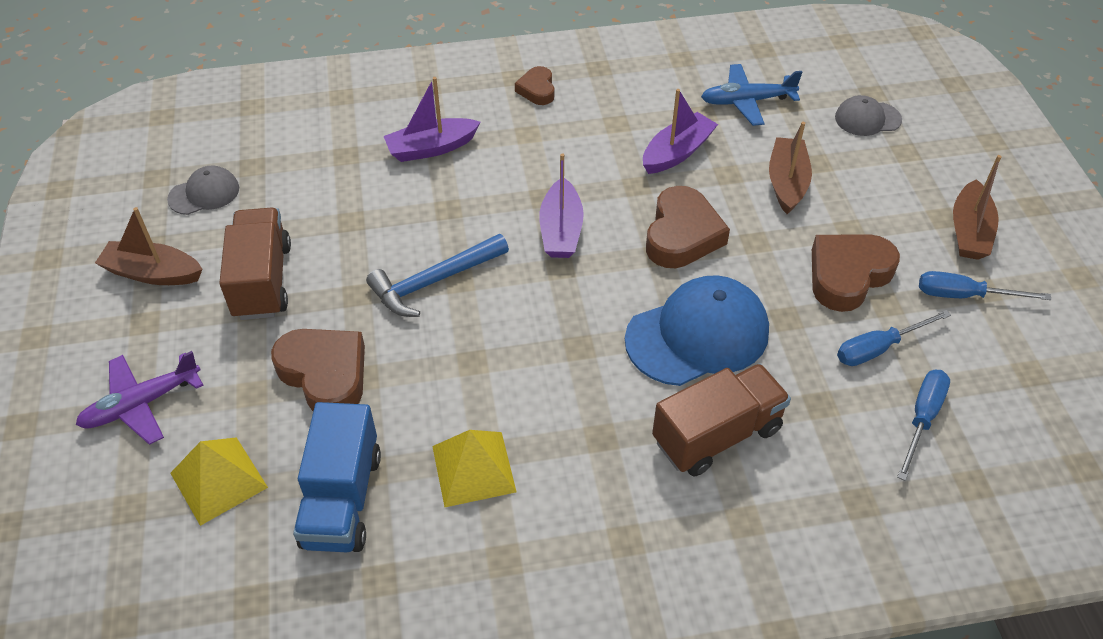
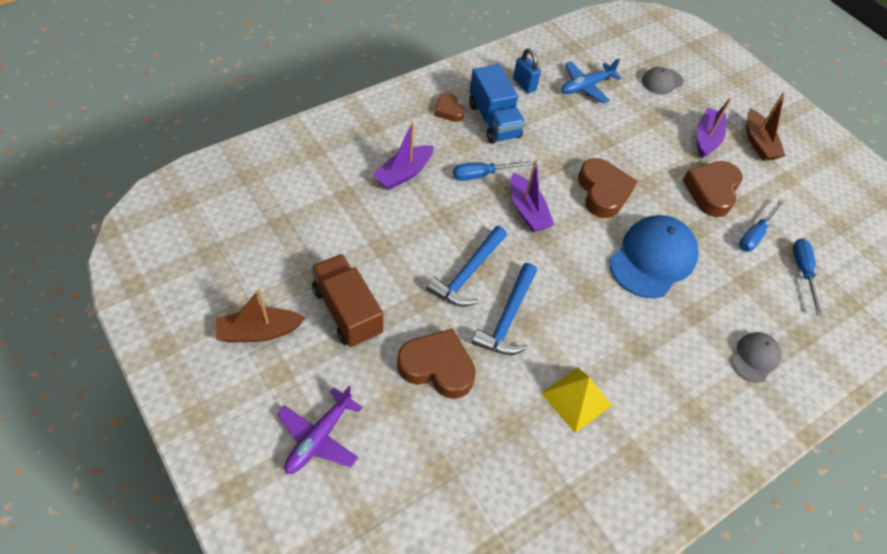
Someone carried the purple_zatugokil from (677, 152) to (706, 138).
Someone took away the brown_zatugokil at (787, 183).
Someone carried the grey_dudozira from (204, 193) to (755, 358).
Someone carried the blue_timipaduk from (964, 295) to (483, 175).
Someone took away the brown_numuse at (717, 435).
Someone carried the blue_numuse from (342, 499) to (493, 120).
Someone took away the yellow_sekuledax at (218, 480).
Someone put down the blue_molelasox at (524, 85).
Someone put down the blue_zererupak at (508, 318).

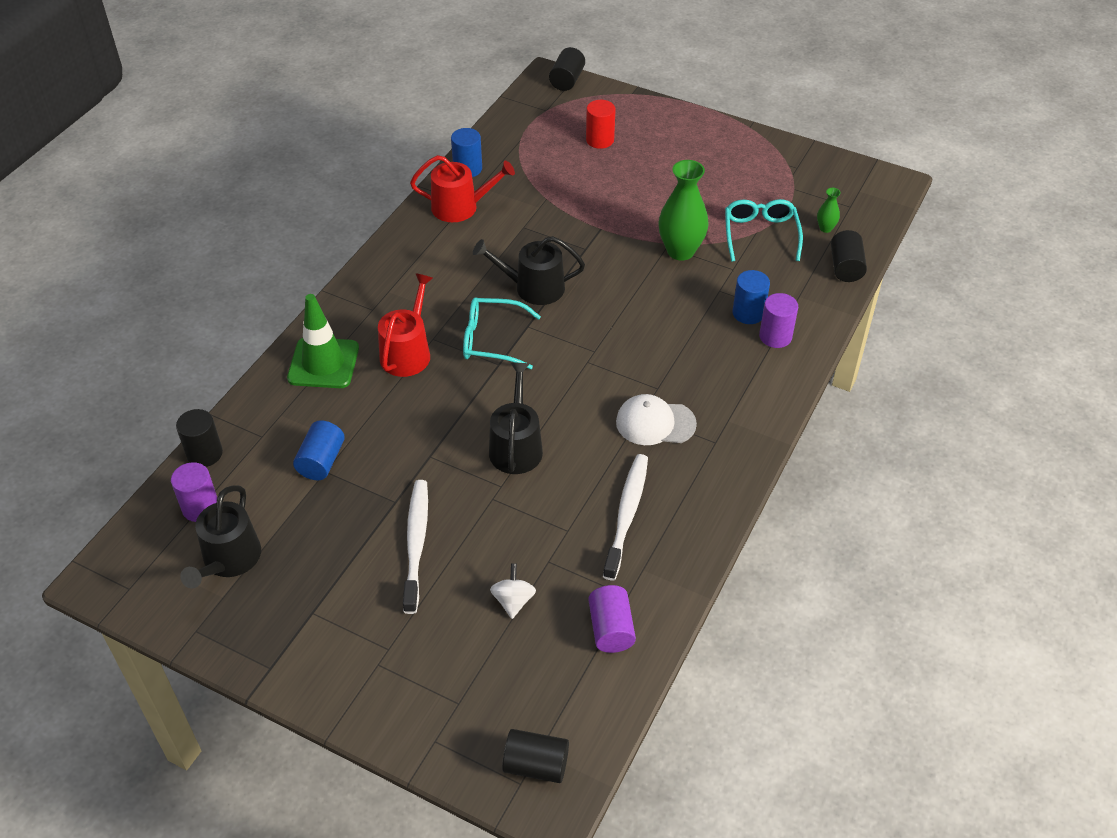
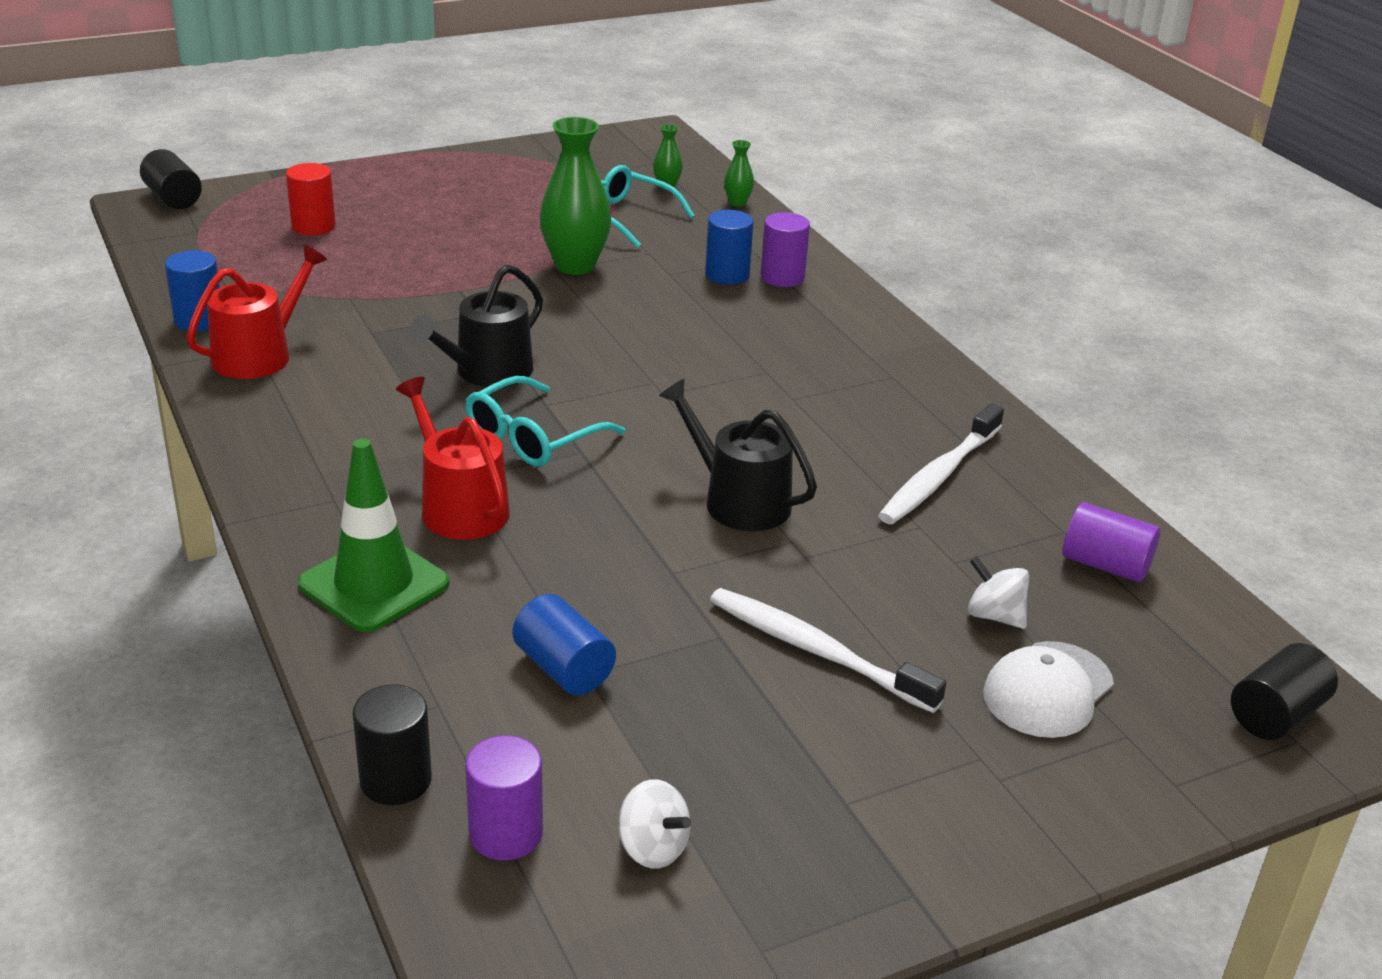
Someone swapped the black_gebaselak at (845, 267) for the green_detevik at (737, 203).
Someone carried the white_dudozira from (655, 423) to (1048, 690).
Someone rotated the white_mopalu at (627, 514) by 105 degrees counterclockwise.
Someone swapped the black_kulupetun at (229, 560) for the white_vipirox at (652, 848).

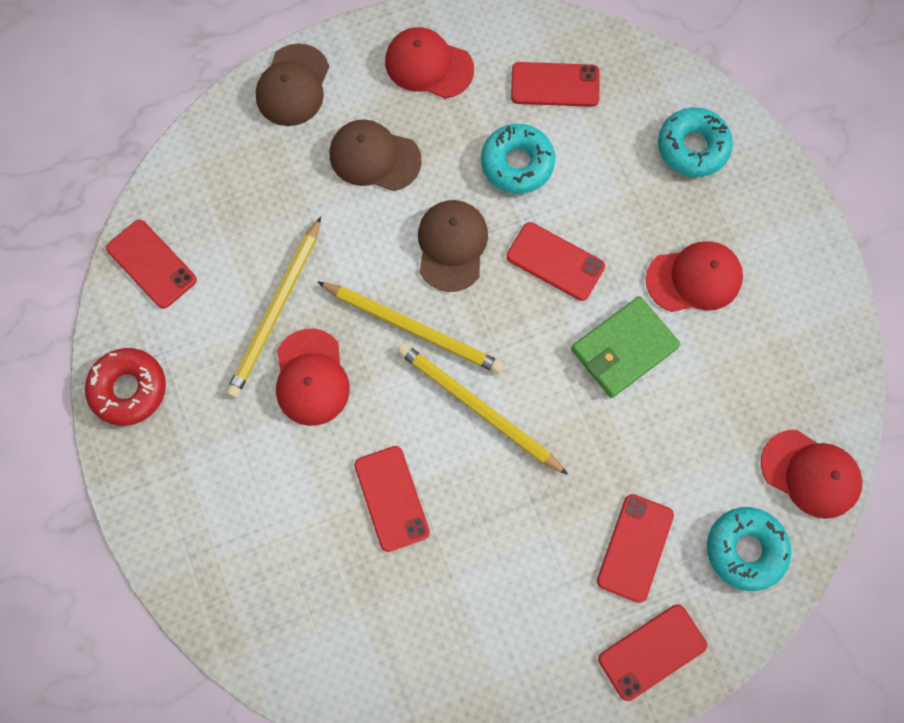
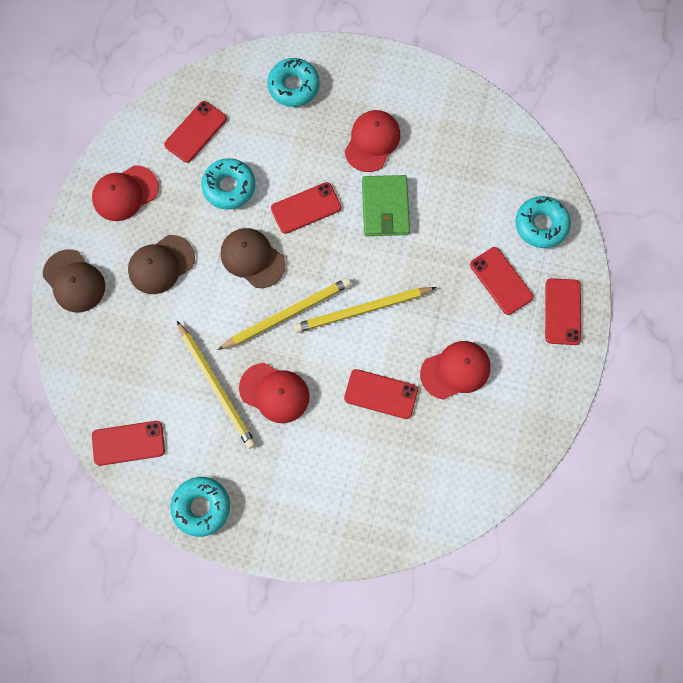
Someone repainted the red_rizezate at (129, 389), which became the turquoise_rizezate at (201, 507).
Someone carried the red_dudozira from (810, 474) to (455, 370).

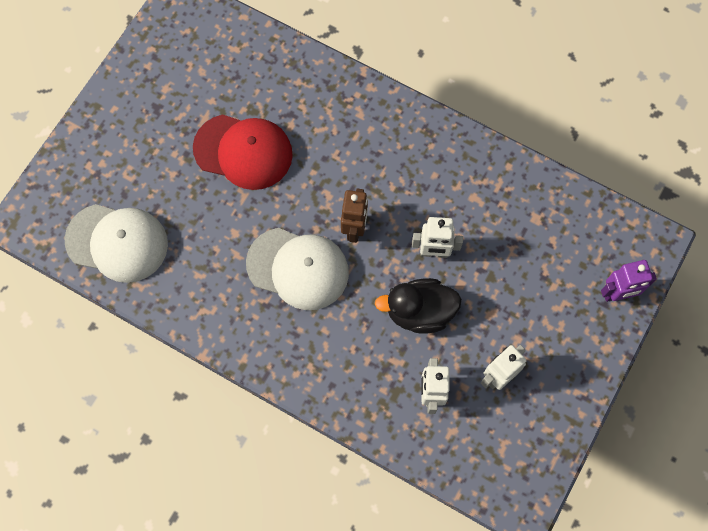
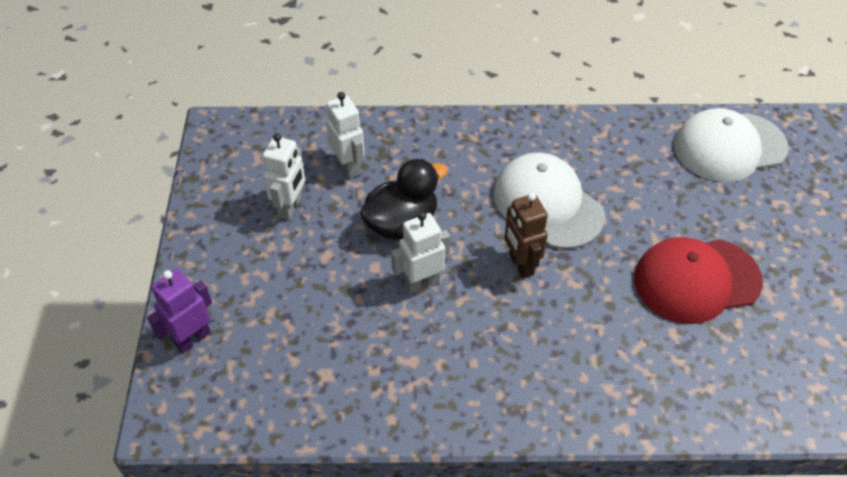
Someone rotated the white_dudozira at (298, 268) by 60 degrees clockwise.

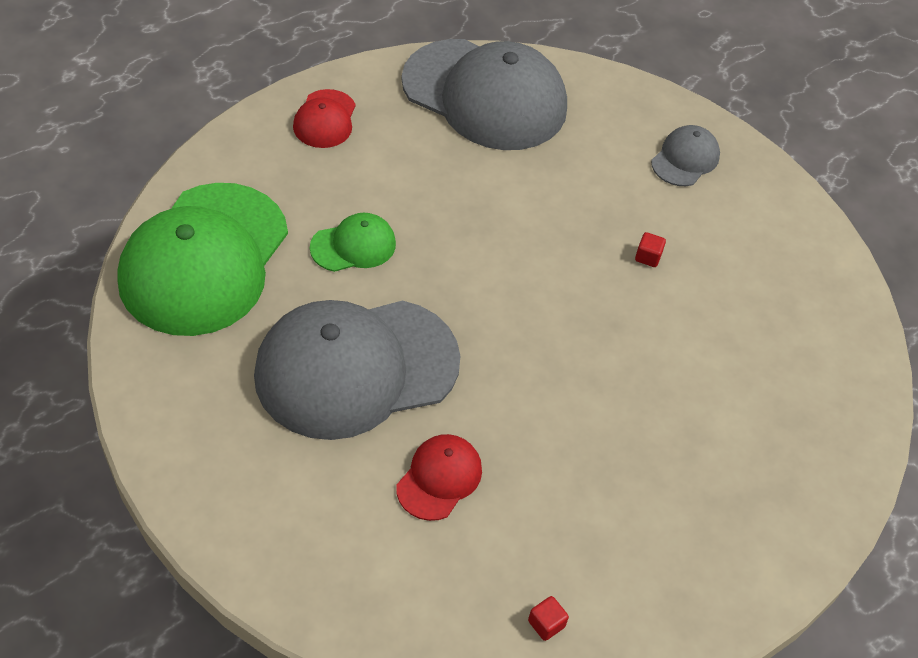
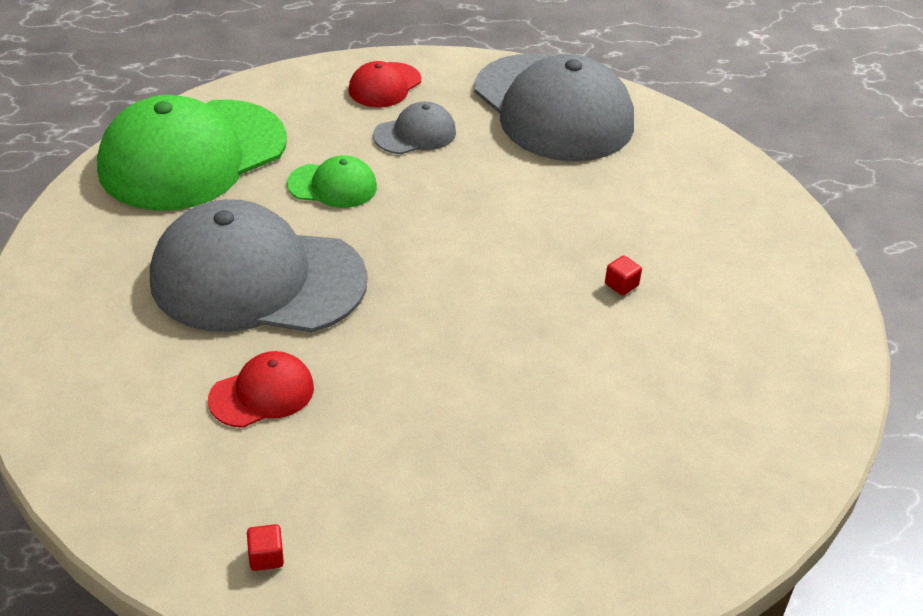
Someone carried the grey_dudozira from (685, 159) to (415, 134).

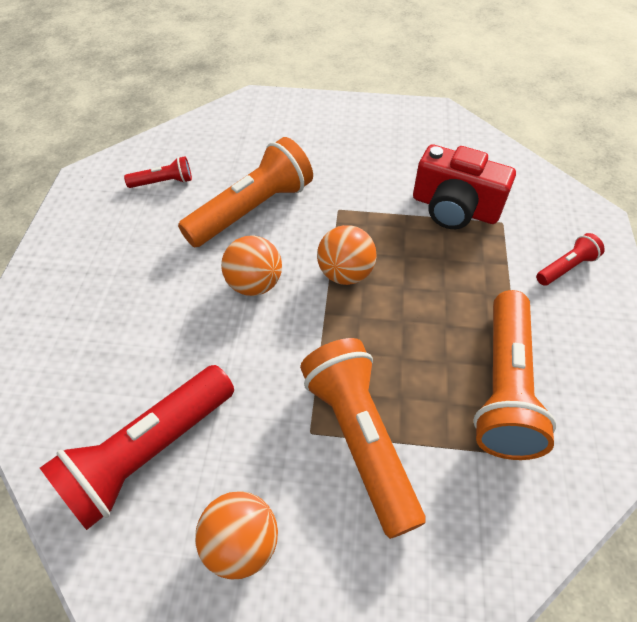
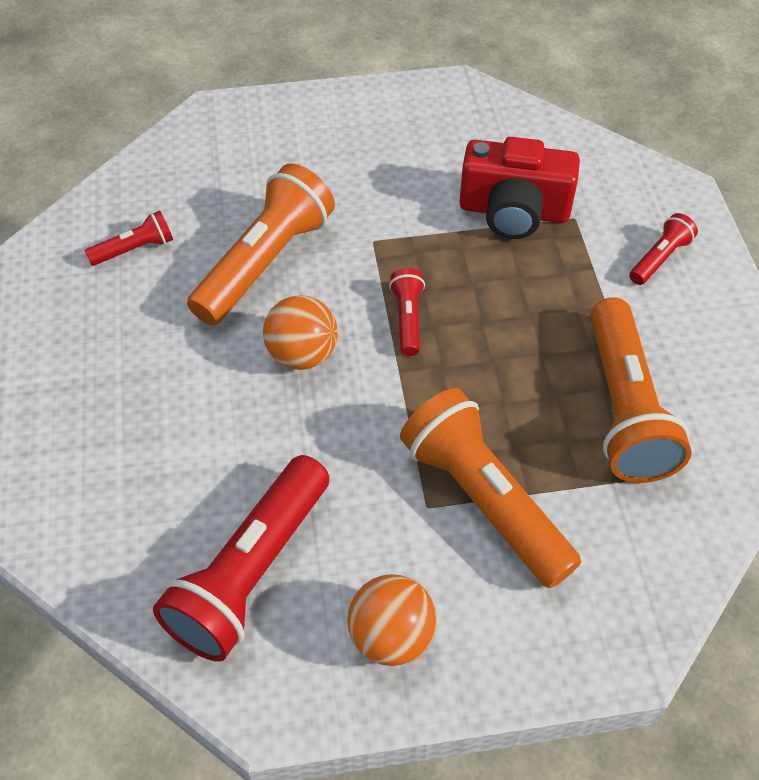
Someone swapped the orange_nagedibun at (345, 273) for the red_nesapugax at (408, 319).

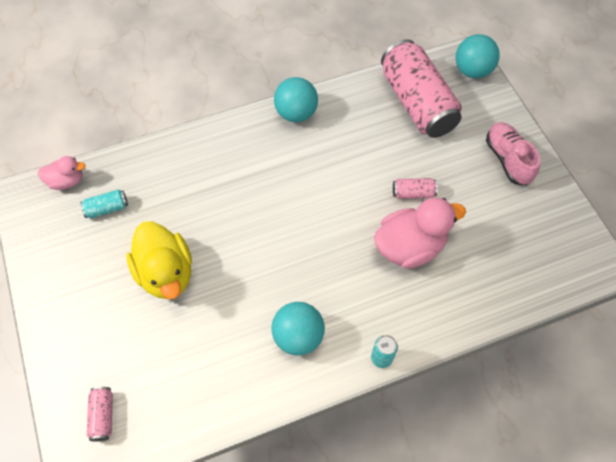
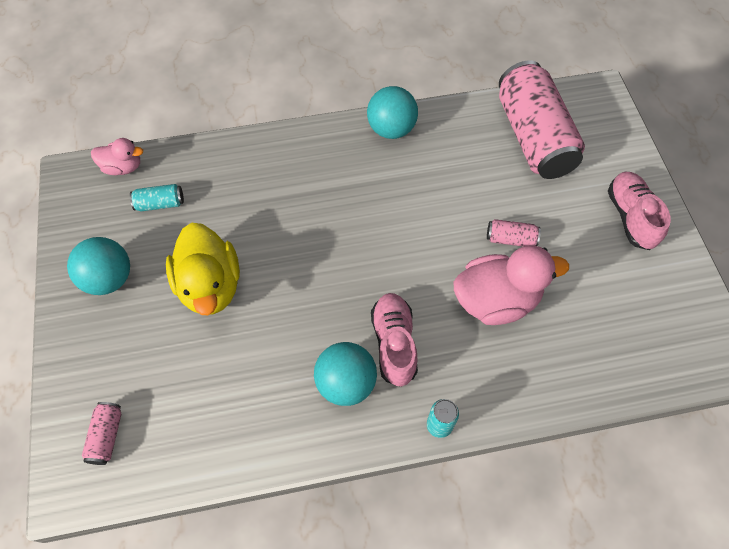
Someone carried the turquoise_nagedibun from (472, 70) to (109, 279).
Someone put down the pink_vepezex at (394, 343).

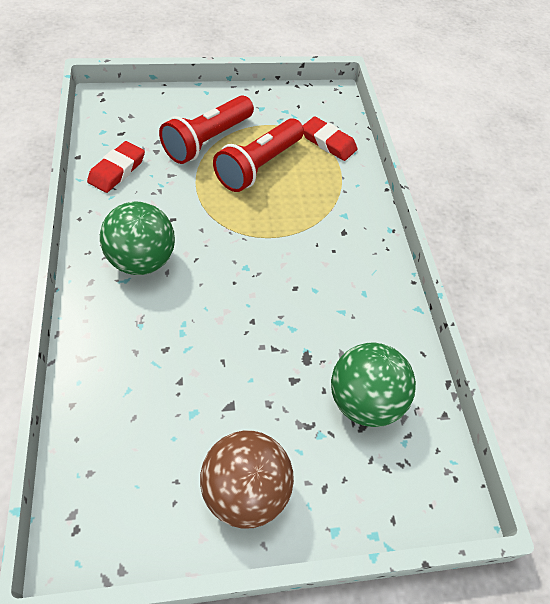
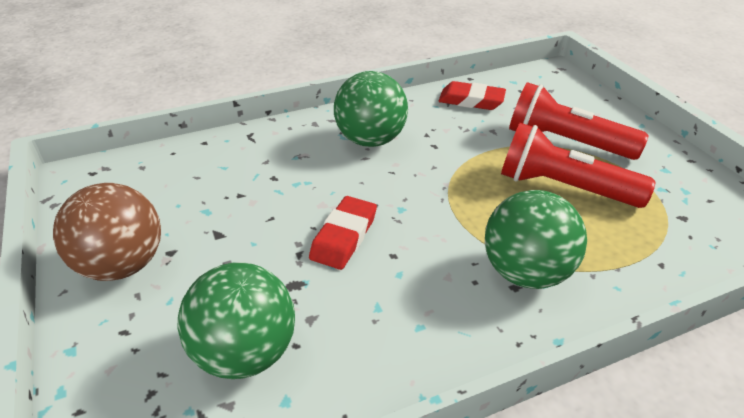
Someone carried the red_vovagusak from (328, 142) to (344, 236).
Someone put down the green_nagedibun at (525, 272).

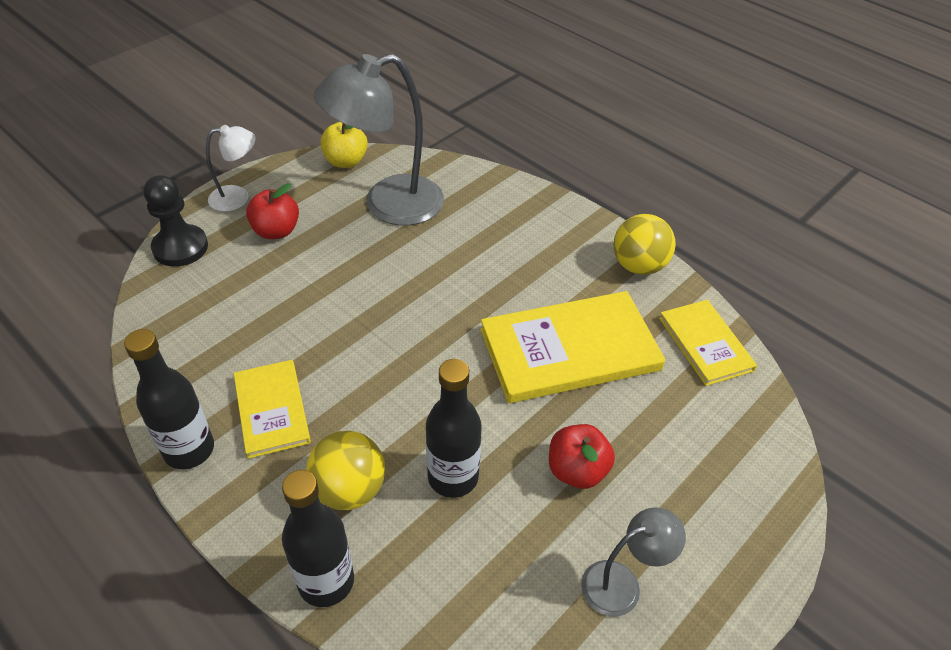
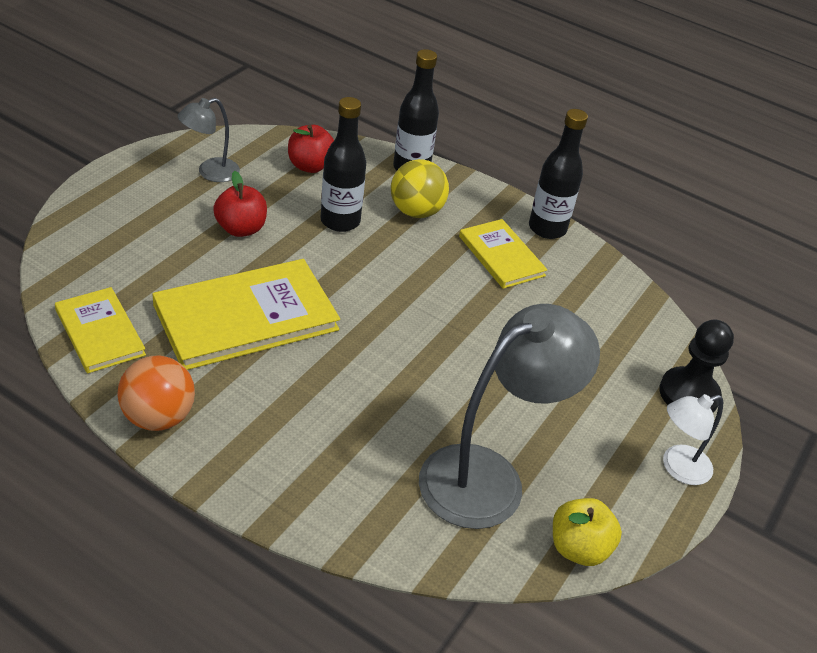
Someone carried the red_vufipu from (276, 231) to (310, 166).
Someone repainted the yellow_nagedibun at (638, 266), which became the orange_nagedibun at (158, 417).

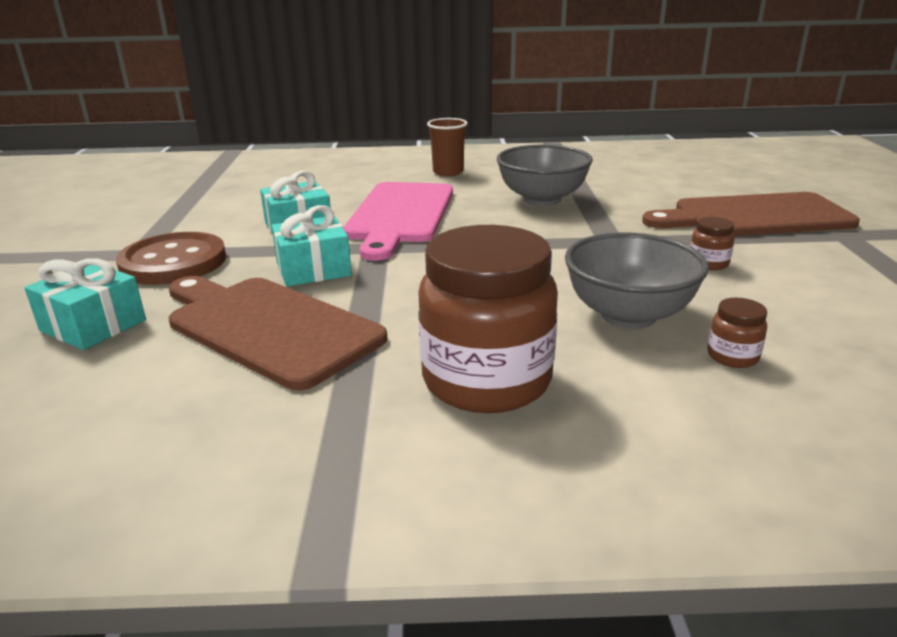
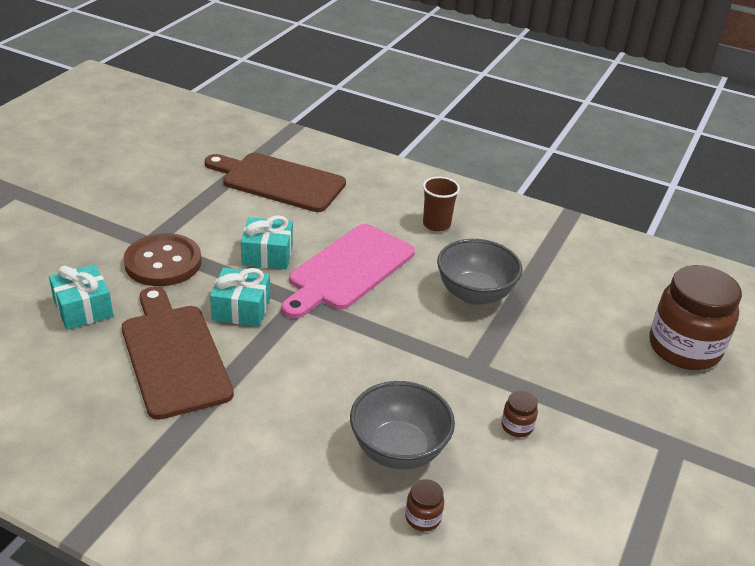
Someone carried the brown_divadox from (754, 217) to (279, 181).
Someone carried the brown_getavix from (486, 381) to (684, 348).

